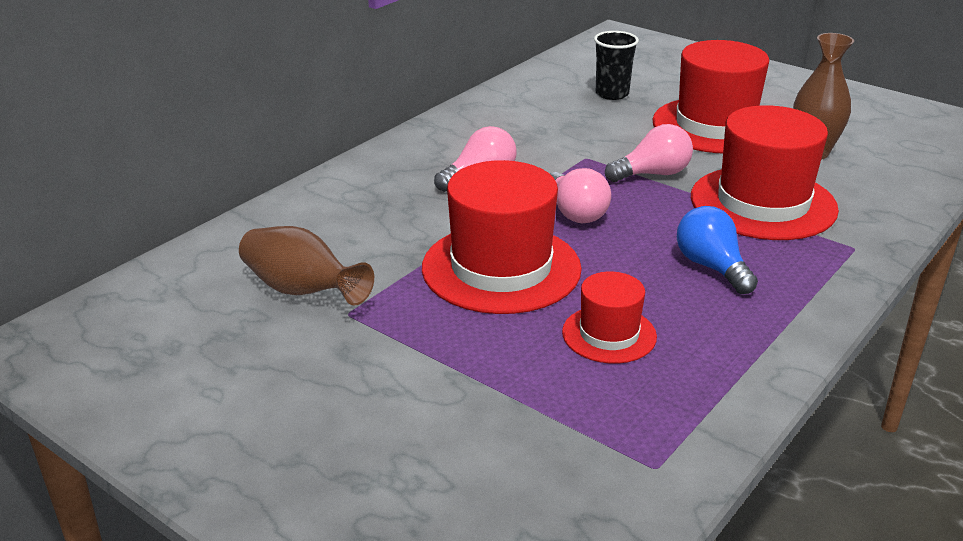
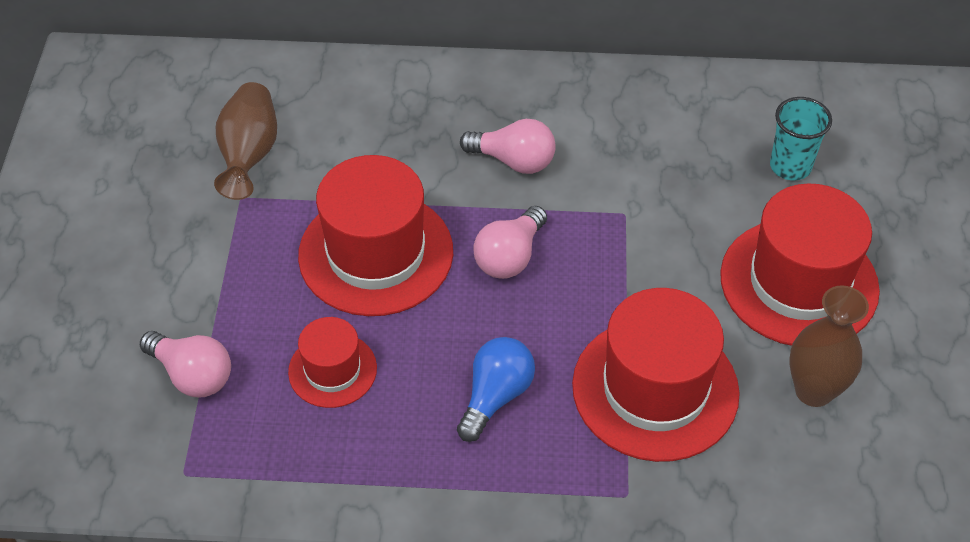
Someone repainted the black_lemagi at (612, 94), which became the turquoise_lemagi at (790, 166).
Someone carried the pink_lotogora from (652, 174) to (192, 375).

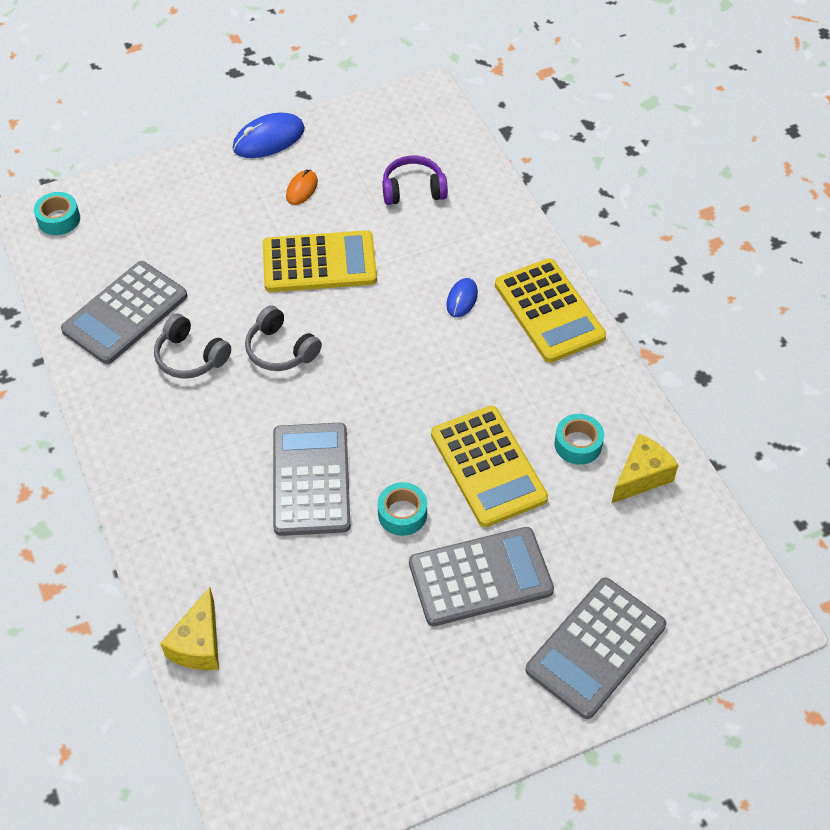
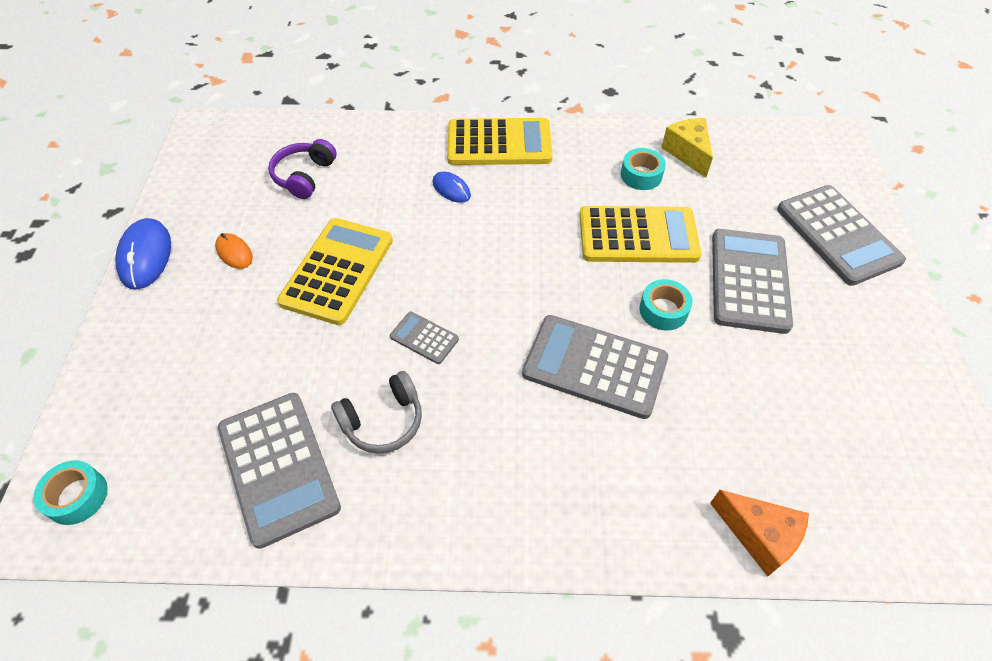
Someone swapped the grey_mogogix at (280, 350) for the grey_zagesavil at (424, 338).
Someone repainted the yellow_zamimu at (198, 644), which became the orange_zamimu at (759, 536).

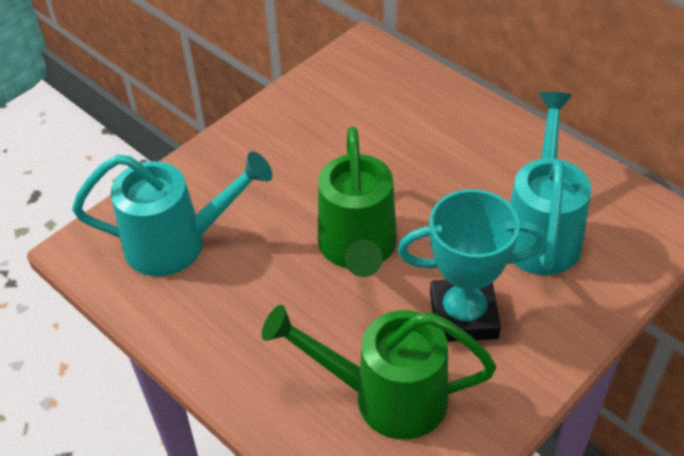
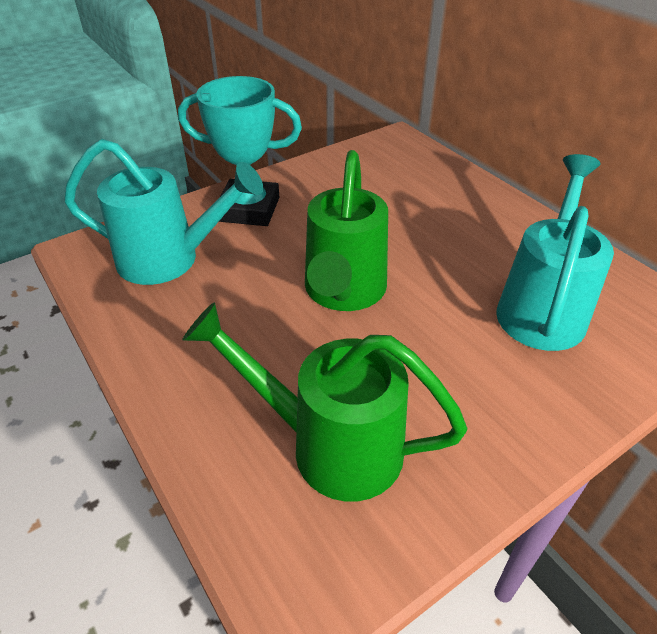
Someone carried the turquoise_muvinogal from (463, 315) to (249, 209).

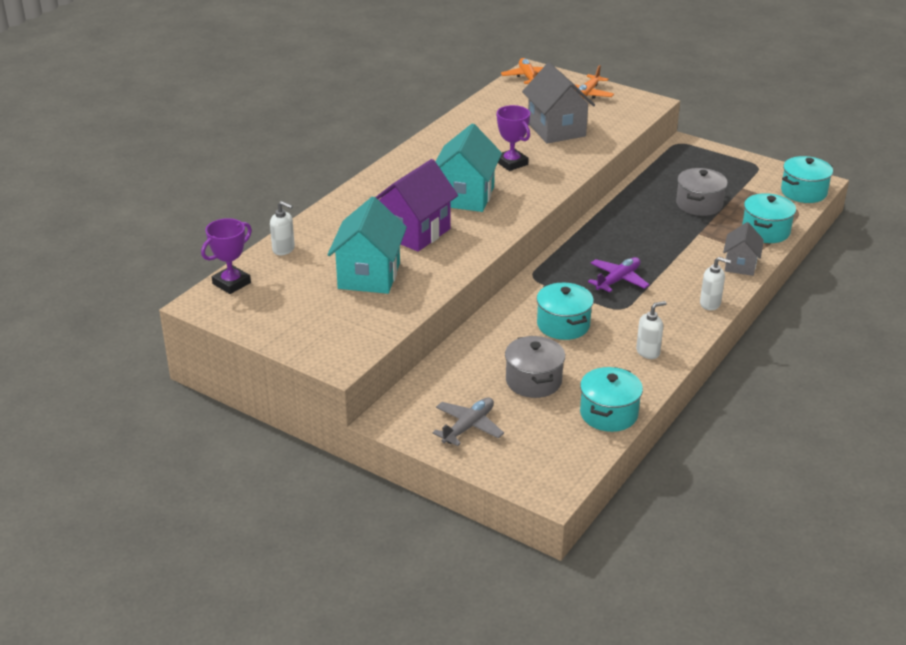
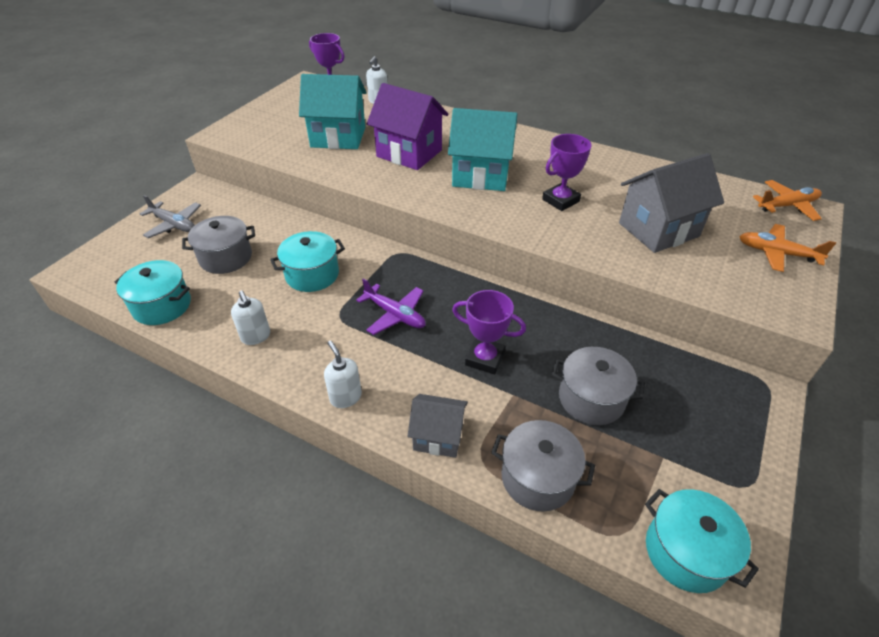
Someone repainted the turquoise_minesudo at (765, 231), which became the grey_minesudo at (538, 478).
Someone rotated the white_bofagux at (710, 304) by 135 degrees clockwise.
Someone put down the purple_muvinogal at (485, 359).

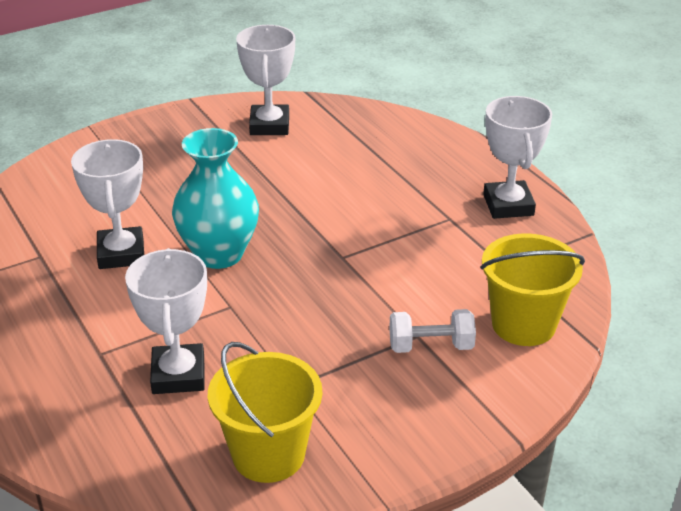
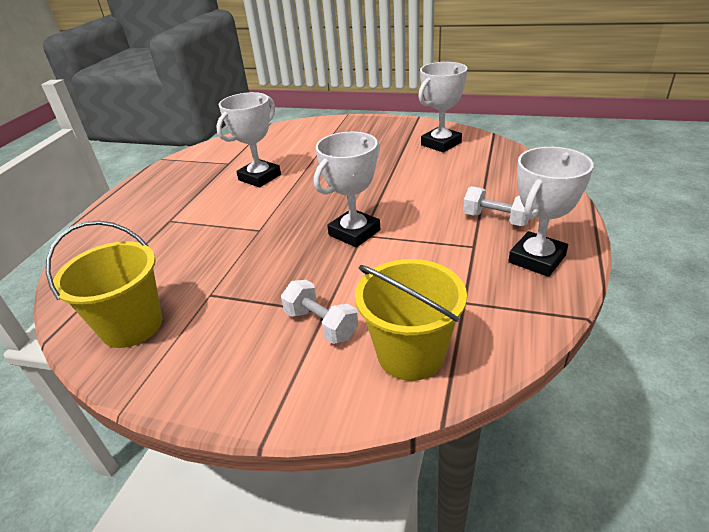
Someone took away the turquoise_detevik at (219, 254).
Someone carried the white_muvinogal from (178, 375) to (354, 233).
Someone put down the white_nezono at (495, 219).

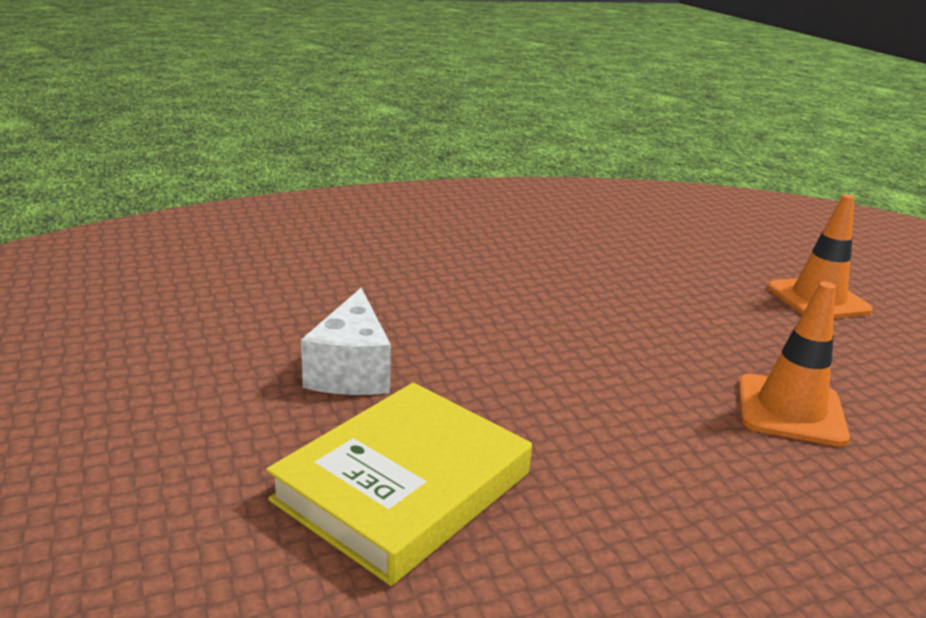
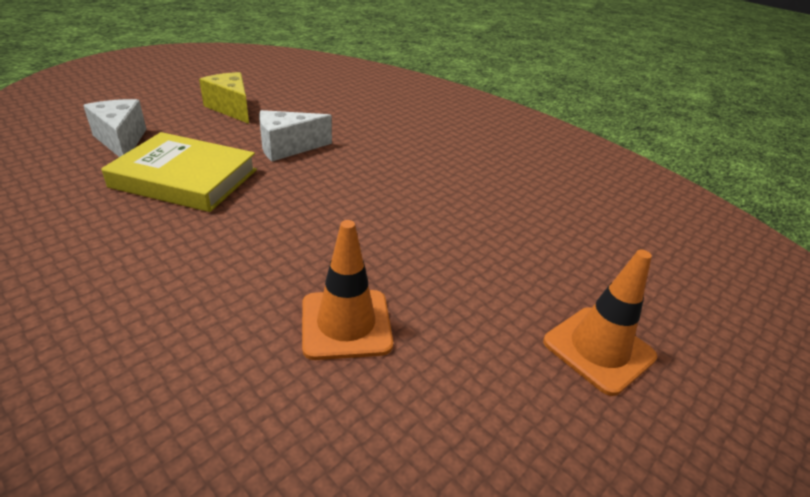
Someone put down the yellow_zamimu at (231, 108).
Someone put down the white_zamimu at (121, 141).

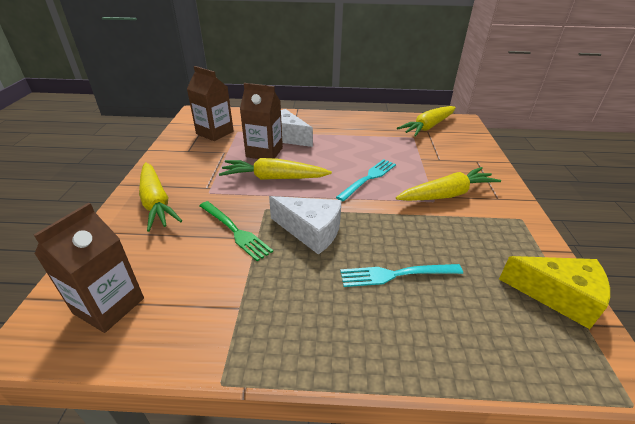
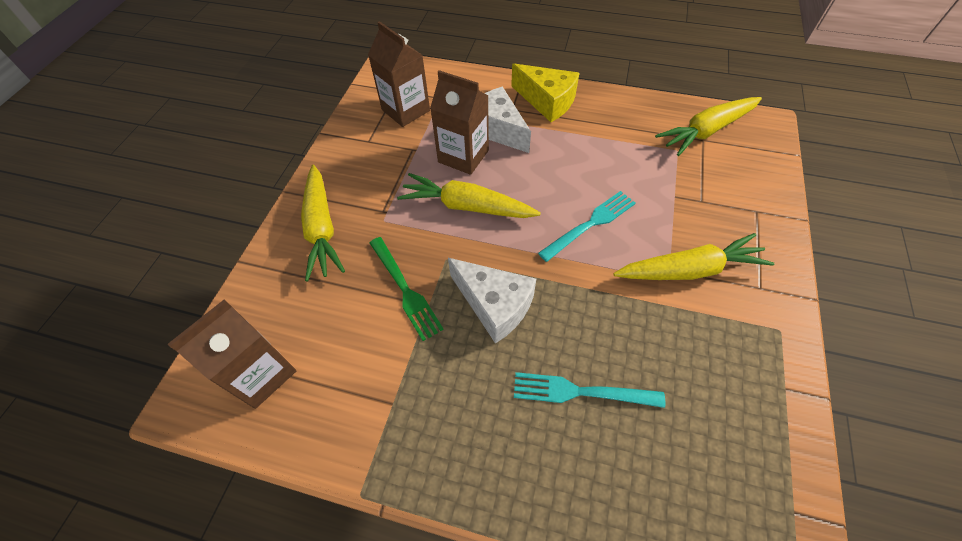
Someone carried the yellow_zamimu from (558, 296) to (547, 101).

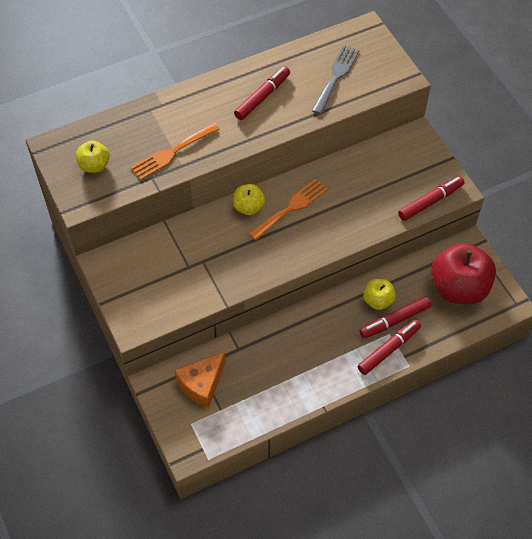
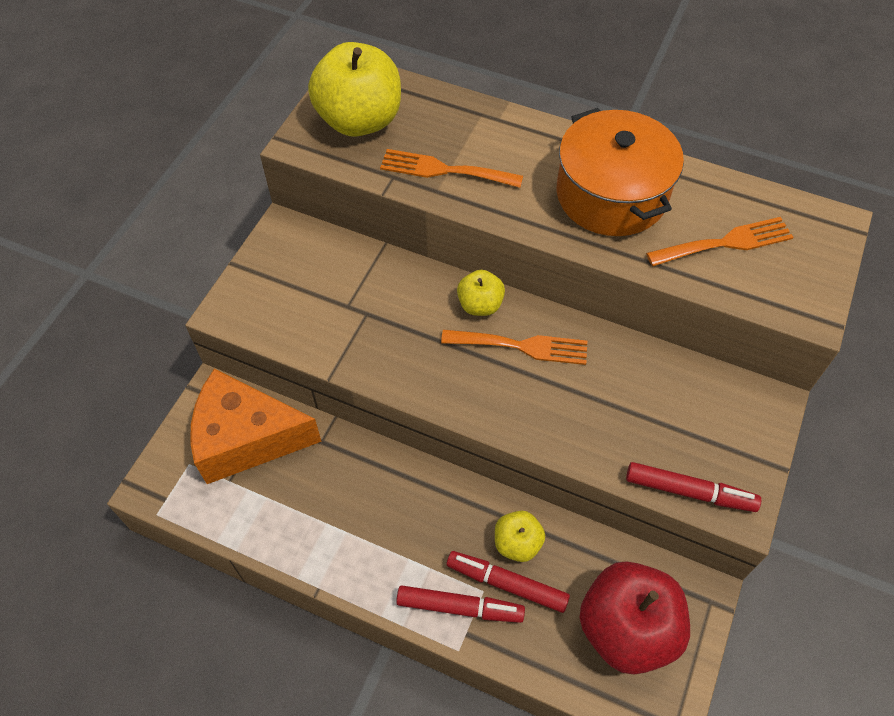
Someone repainted the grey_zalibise at (336, 76), which became the orange_zalibise at (726, 243).
Someone swapped the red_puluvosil at (262, 97) for the orange_minesudo at (611, 195).
Someone scaled the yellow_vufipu at (94, 165) by 1.97.
Someone scaled the orange_zamimu at (201, 384) by 1.58.

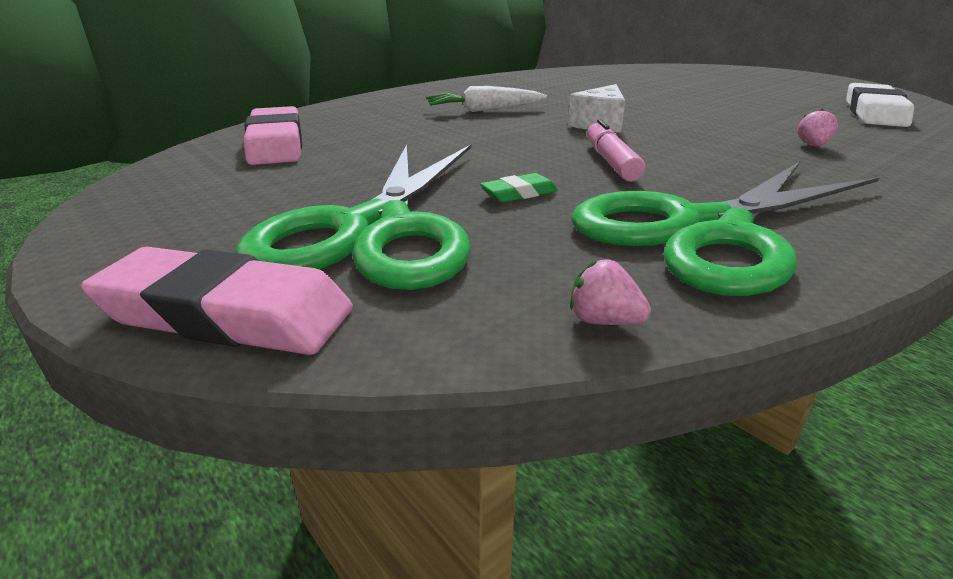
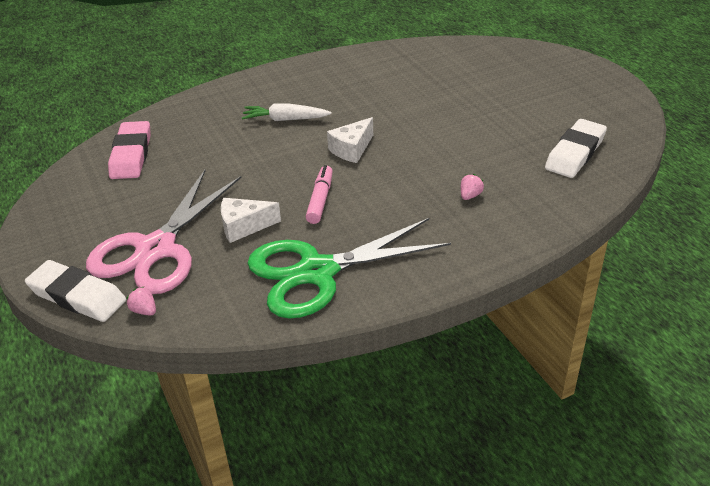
Someone repainted the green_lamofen at (376, 230), which became the pink_lamofen at (156, 249).
Someone swapped the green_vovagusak at (519, 193) for the white_zamimu at (244, 227).
Someone repainted the pink_vovagusak at (226, 314), which became the white_vovagusak at (77, 296).
Someone carried the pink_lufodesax from (603, 321) to (144, 310).

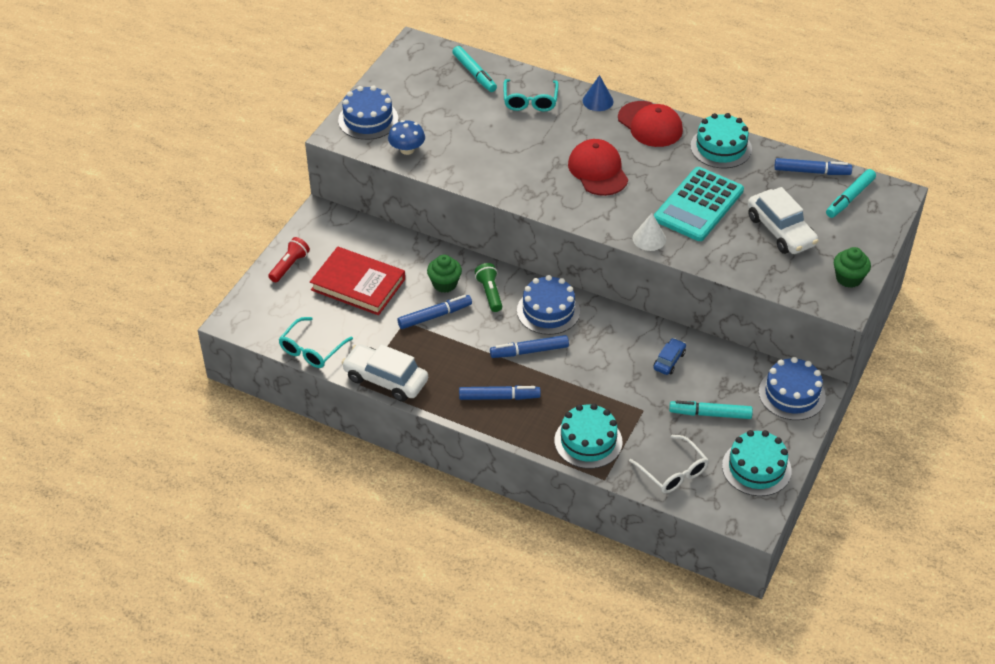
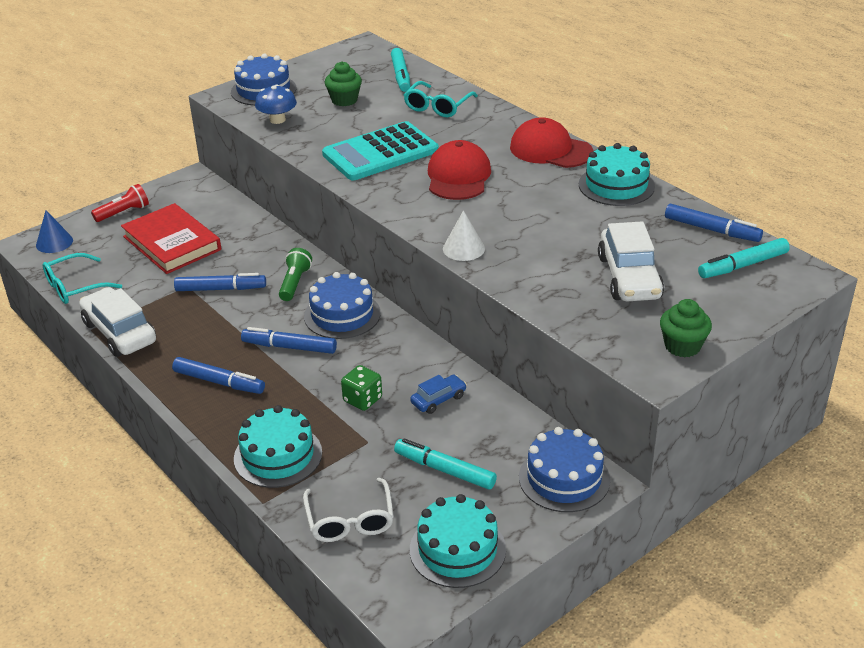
Someone carried the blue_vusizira from (597, 101) to (54, 242).
Someone rotated the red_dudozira at (650, 124) by 135 degrees clockwise.
Someone carried the turquoise_zagesavil from (698, 205) to (380, 153).
Someone carried the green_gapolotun from (444, 284) to (344, 100).
Someone put down the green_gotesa at (362, 399).

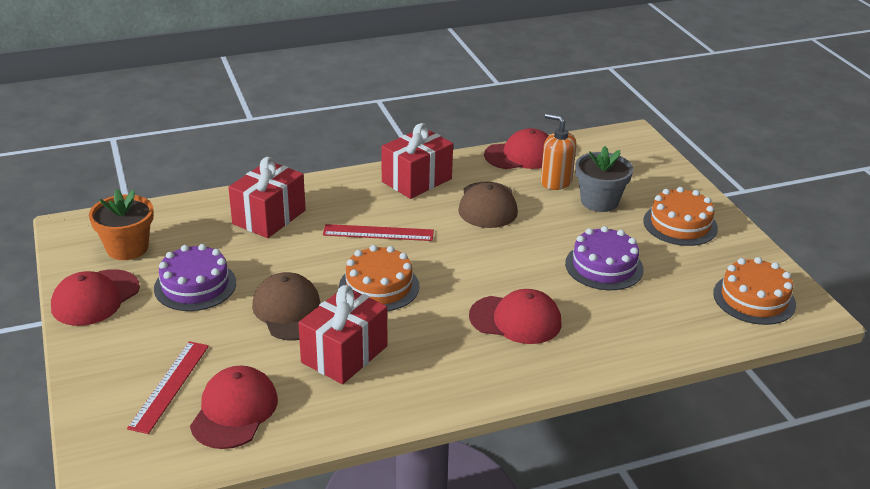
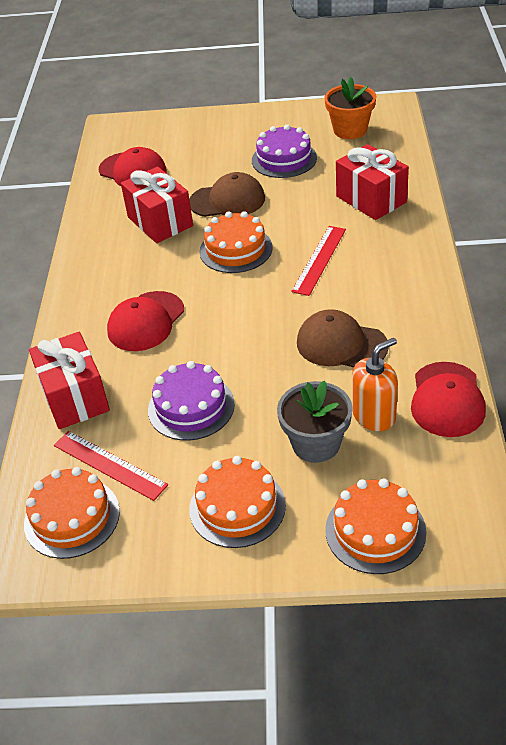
Someone carried the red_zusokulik from (416, 180) to (75, 397).
Someone took away the red_dudozira at (95, 298).
Someone carried the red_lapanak from (170, 386) to (109, 465).
Someone put down the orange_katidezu at (375, 531).

